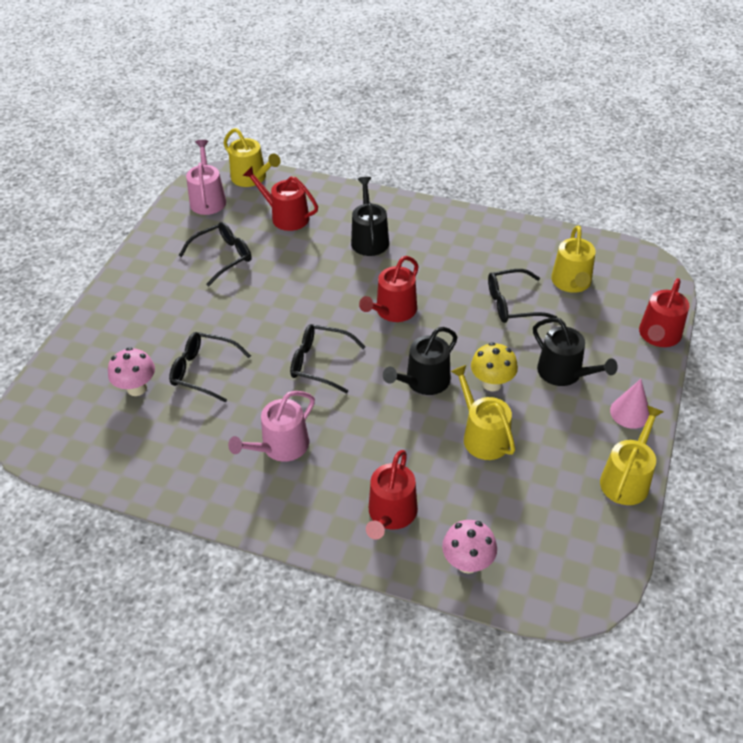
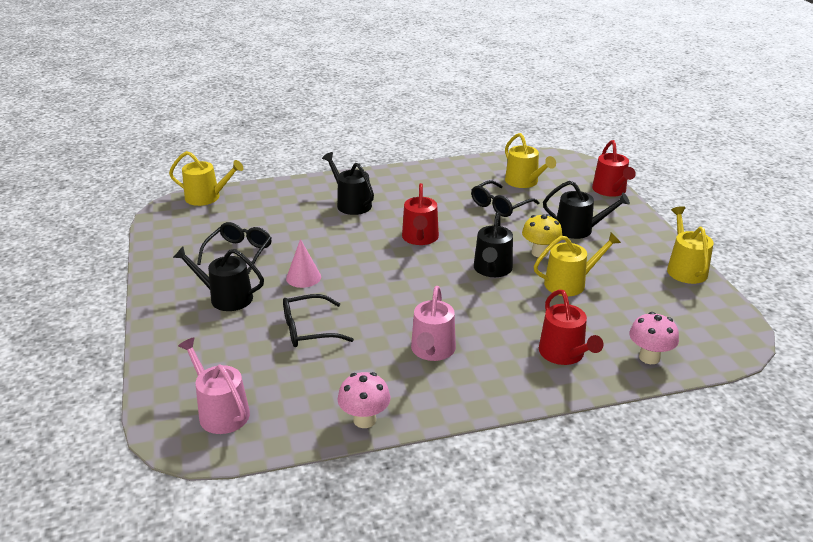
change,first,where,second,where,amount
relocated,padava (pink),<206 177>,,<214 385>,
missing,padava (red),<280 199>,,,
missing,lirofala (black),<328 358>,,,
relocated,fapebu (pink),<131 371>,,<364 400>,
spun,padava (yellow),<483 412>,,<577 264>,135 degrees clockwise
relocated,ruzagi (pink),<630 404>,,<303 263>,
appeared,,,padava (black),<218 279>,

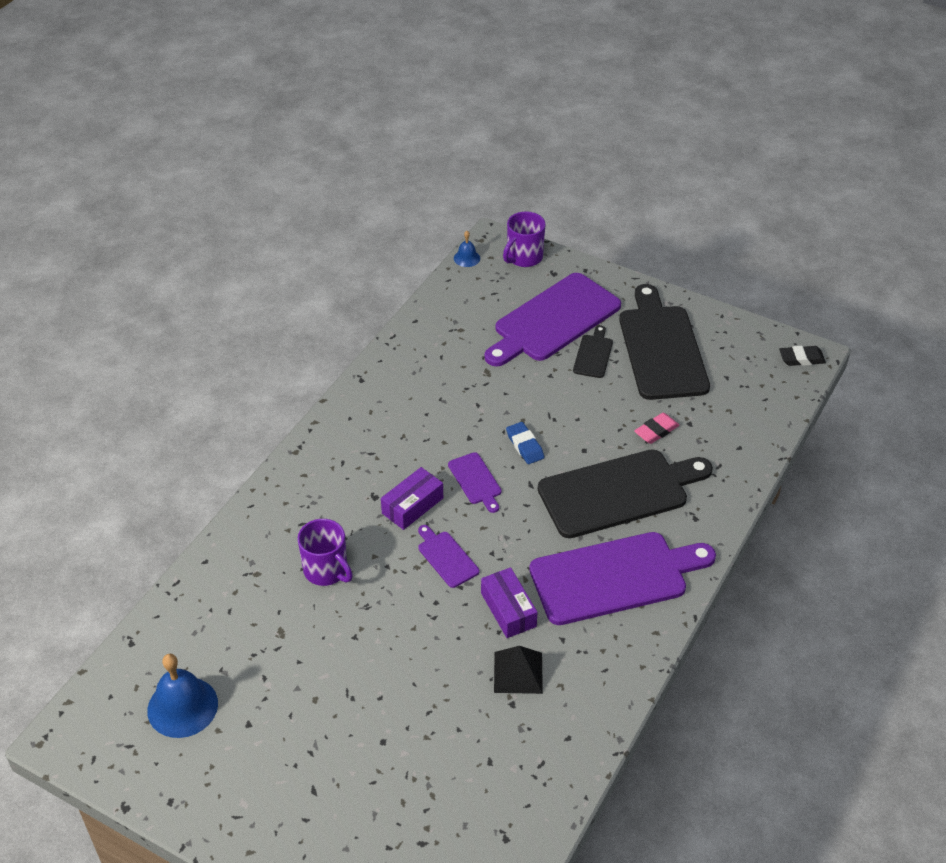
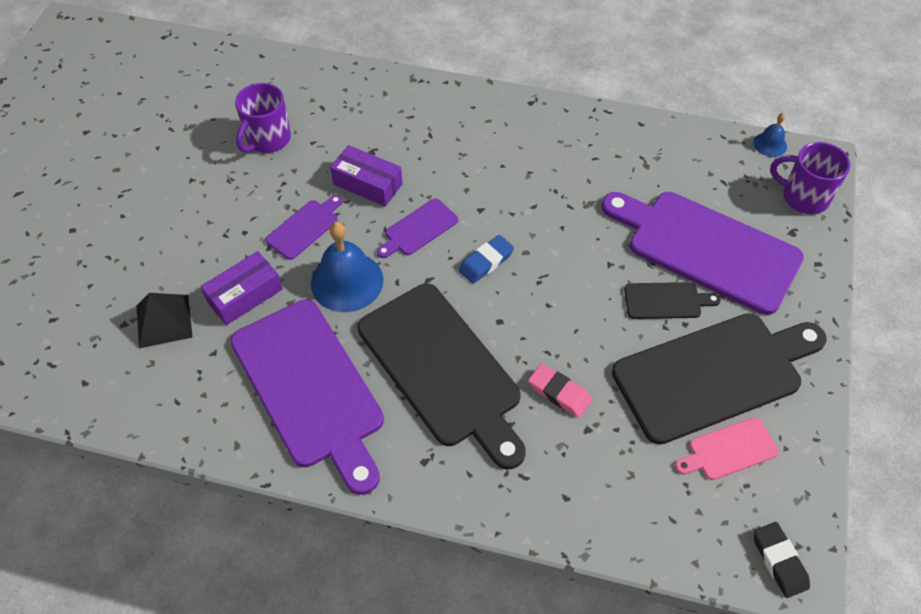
change,first,where,second,where,amount
relocated,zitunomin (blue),<182 696>,,<347 267>,
appeared,,,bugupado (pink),<727 448>,

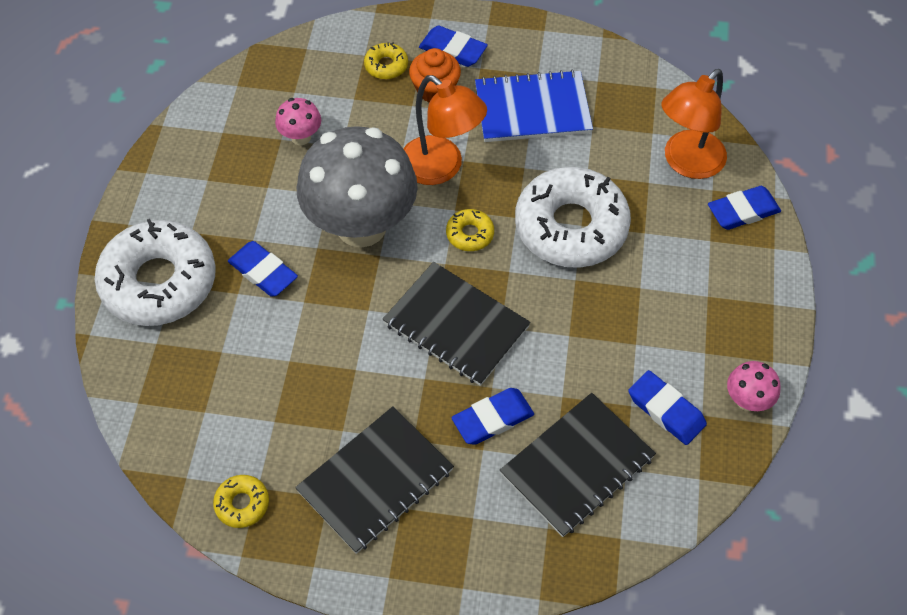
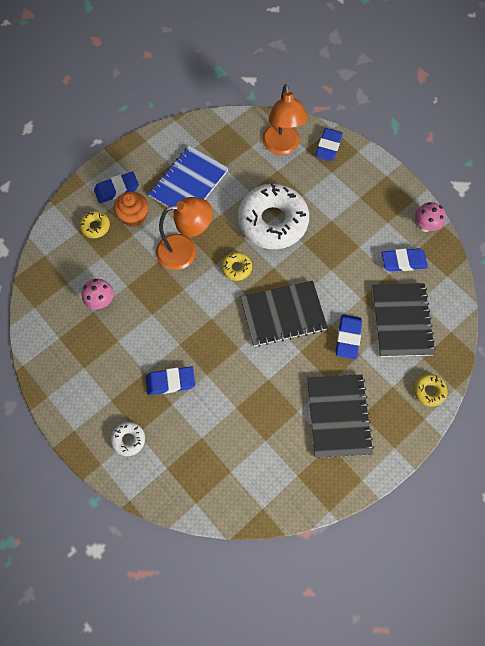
change,first,where,second,where,amount
missing,fapebu (grey),<357 187>,,,
size,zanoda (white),<155 272>,,<128 439>,x0.42
relocated,zanoda (yellow),<241 501>,,<430 390>,

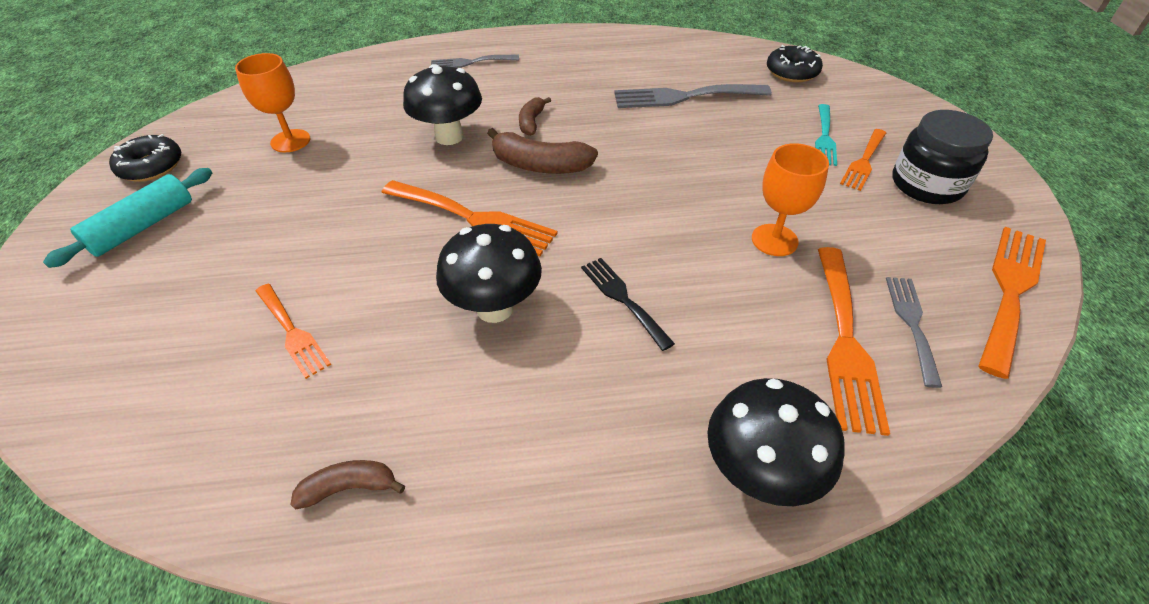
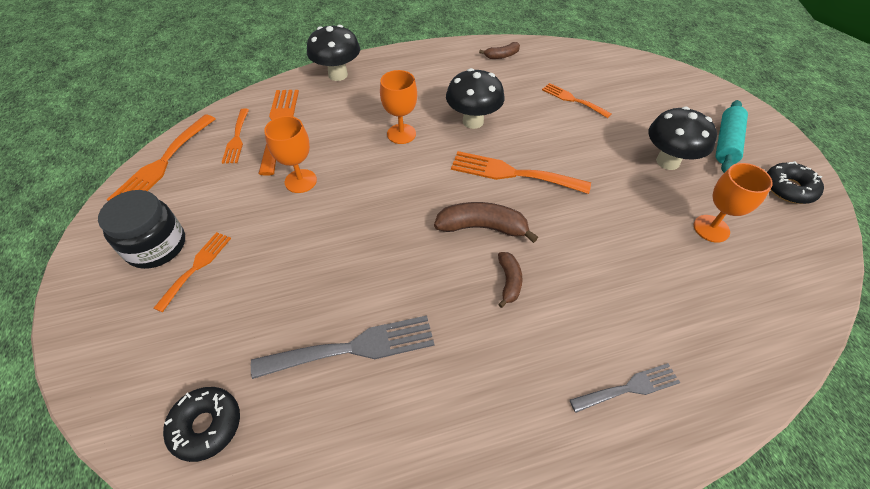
change,first,where,second,where,amount
relocated,fapebu (black),<442 104>,,<682 138>,
missing,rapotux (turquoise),<826 135>,,,
exchanged,rapotux (black),<628 304>,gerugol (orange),<398 107>,
colour,rapotux (grey),<914 332>,rapotux (orange),<235 136>,

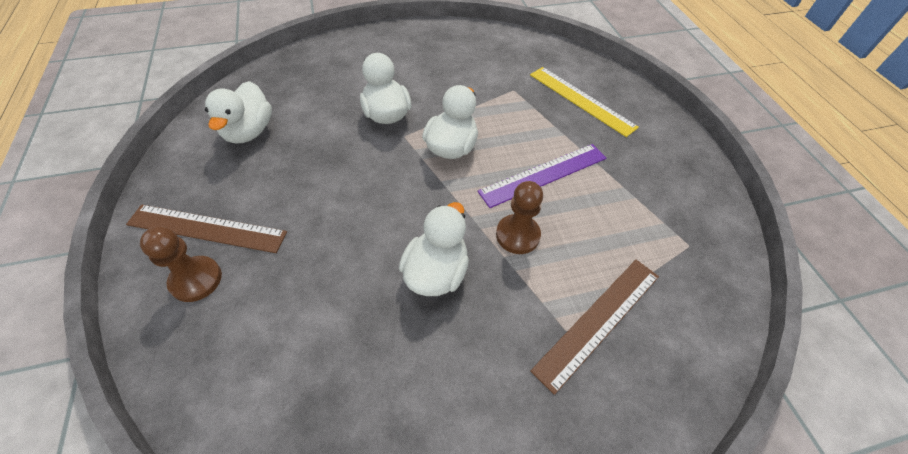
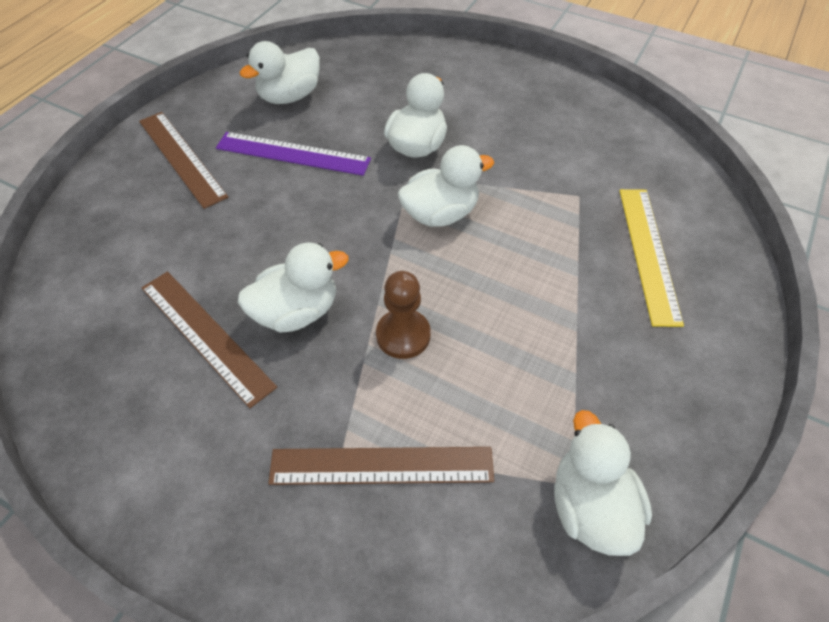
change,first,where,second,where,amount
relocated,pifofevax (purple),<542 176>,,<293 154>,
missing,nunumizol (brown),<181 264>,,,
appeared,,,pifofevax (brown),<209 339>,
appeared,,,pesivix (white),<603 483>,

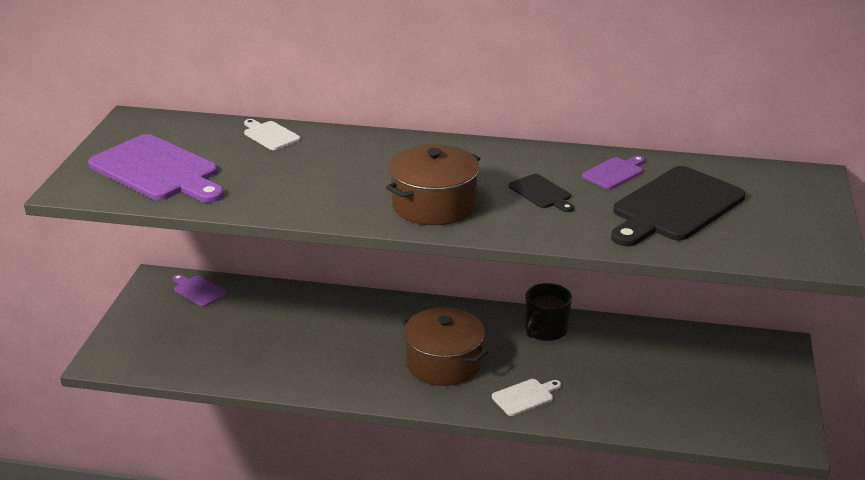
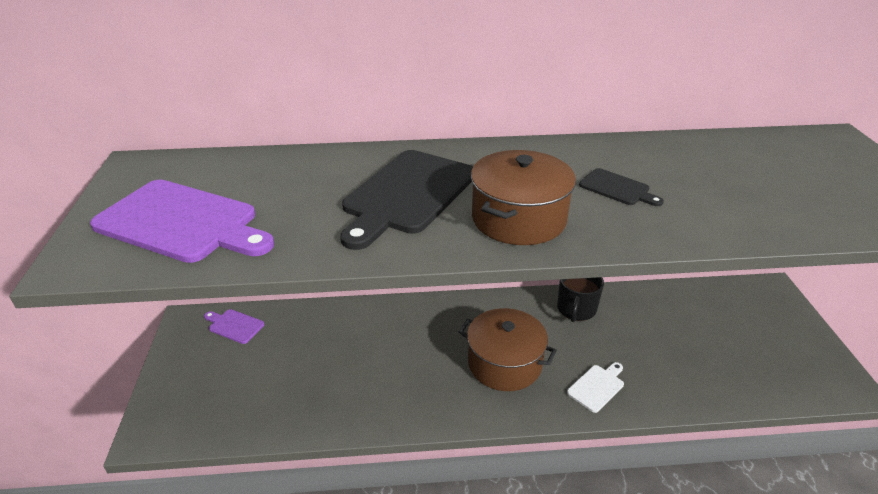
change,first,where,second,where,amount
missing,bugupado (white),<272 134>,,,
missing,bugupado (purple),<613 172>,,,
relocated,bugupado (black),<678 206>,,<406 200>,

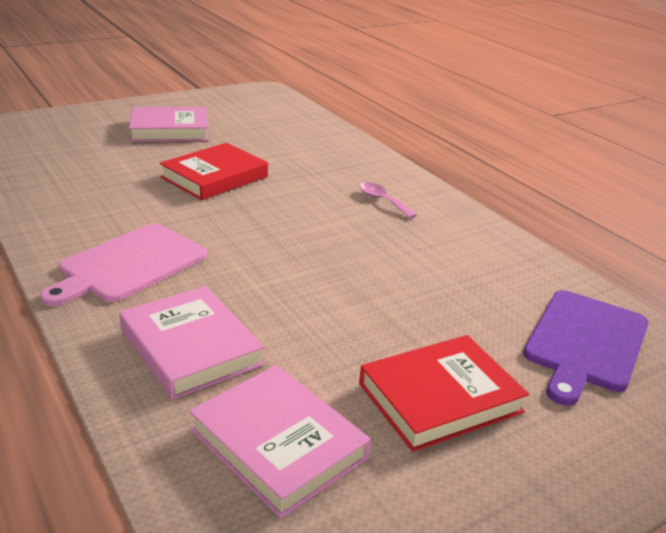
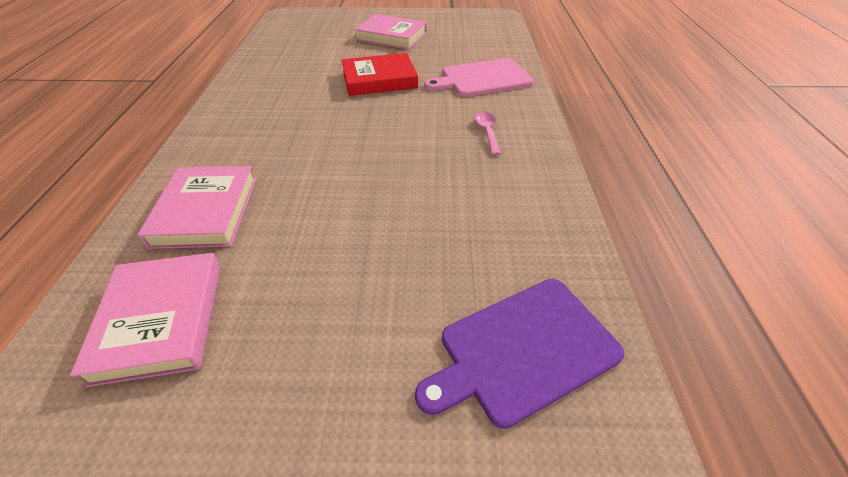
change,first,where,second,where,amount
relocated,bugupado (pink),<123 265>,,<479 77>,
missing,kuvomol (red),<444 393>,,,

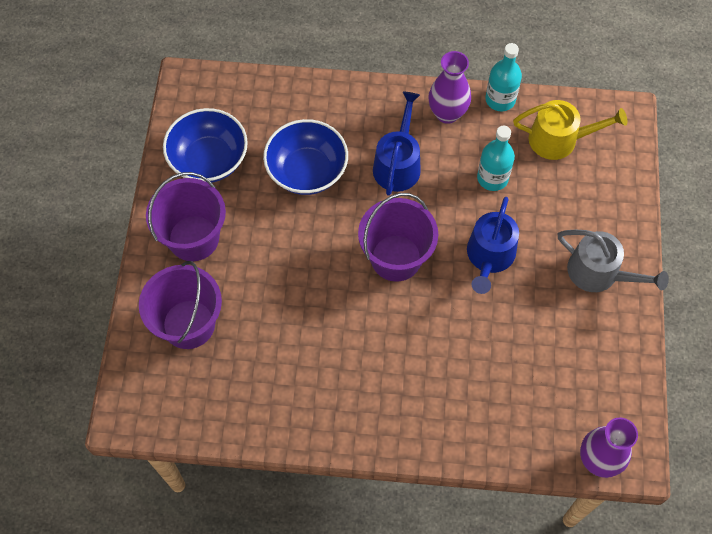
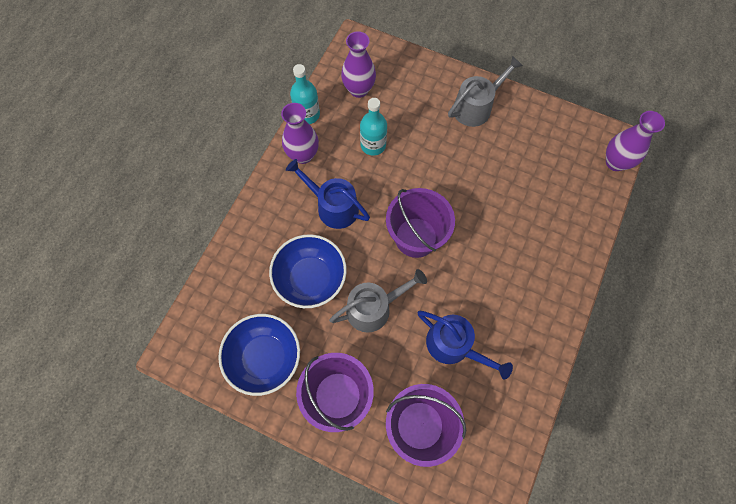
change,first,where,second,where,amount
exchanged,padava (yellow),<570 130>,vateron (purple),<358 64>,
relocated,padava (blue),<493 245>,,<465 345>,
appeared,,,padava (grey),<378 301>,

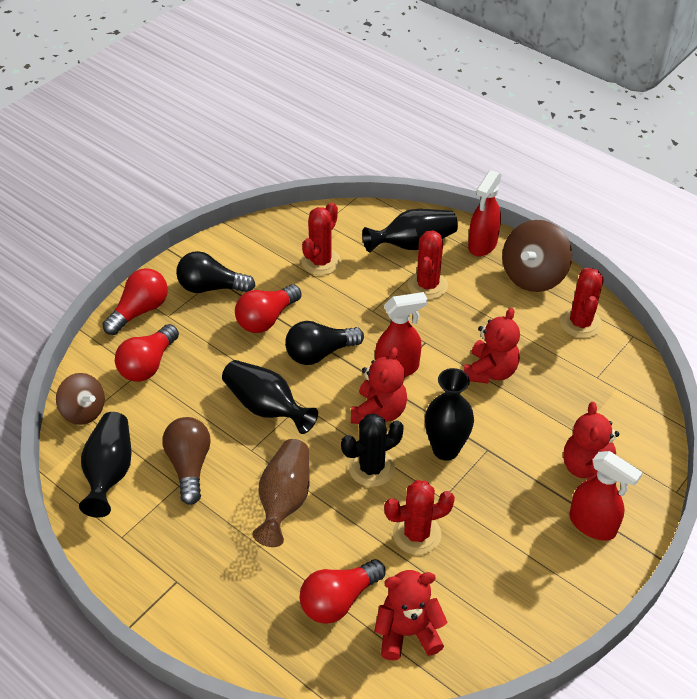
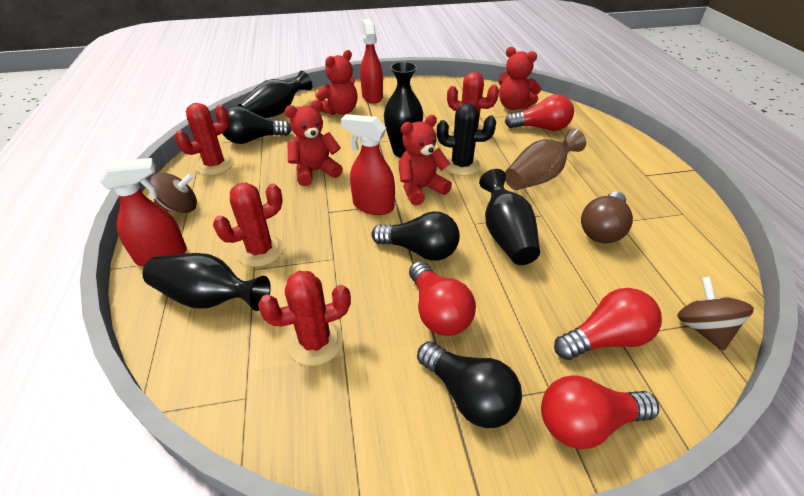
change,first,where,second,where,amount
size,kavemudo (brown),<537 256>,,<173 192>,x0.65
spun,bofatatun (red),<268 308>,,<442 298>,75 degrees clockwise
relocated,vateron (black),<105 465>,,<275 94>,
appeared,,,bofatatun (black),<257 125>,

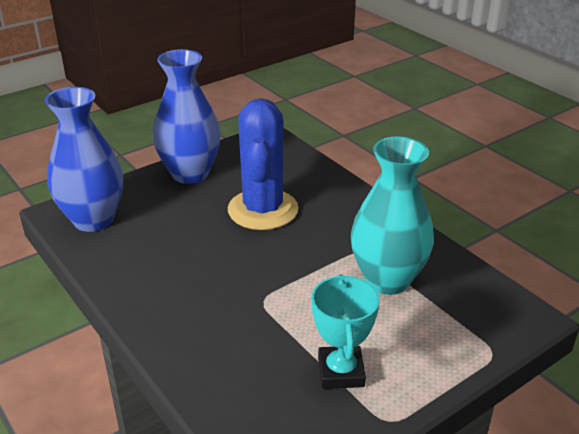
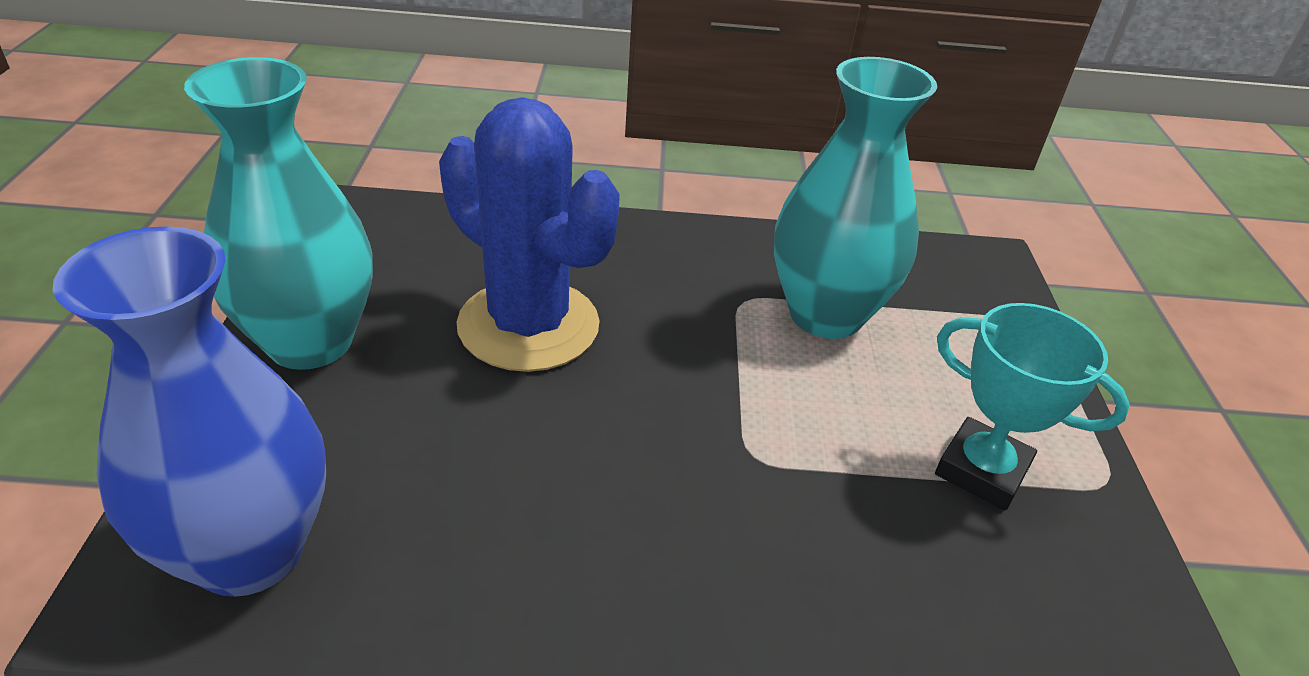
change,first,where,second,where,amount
colour,vateron (blue),<187 116>,vateron (turquoise),<278 213>,

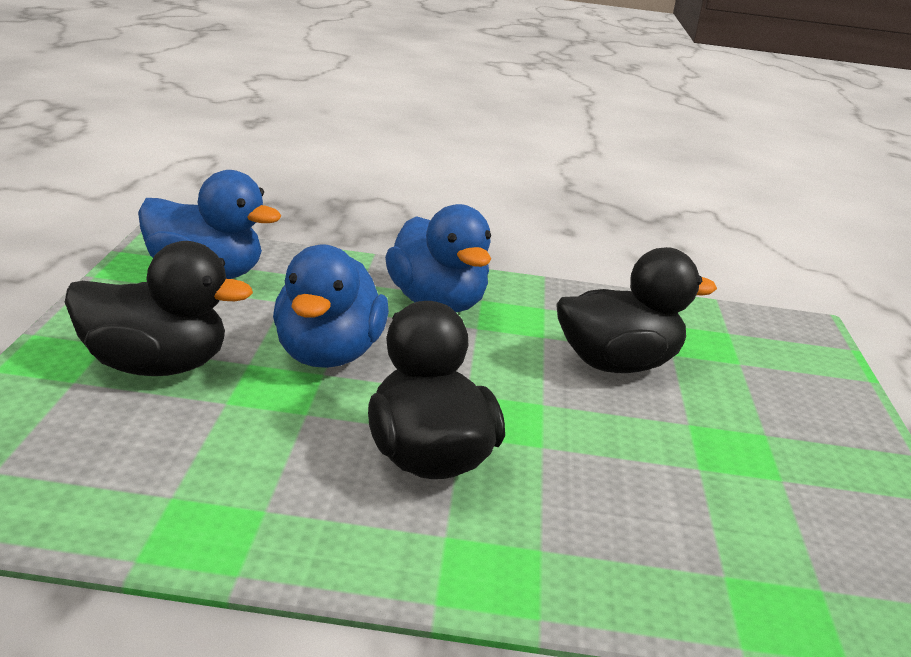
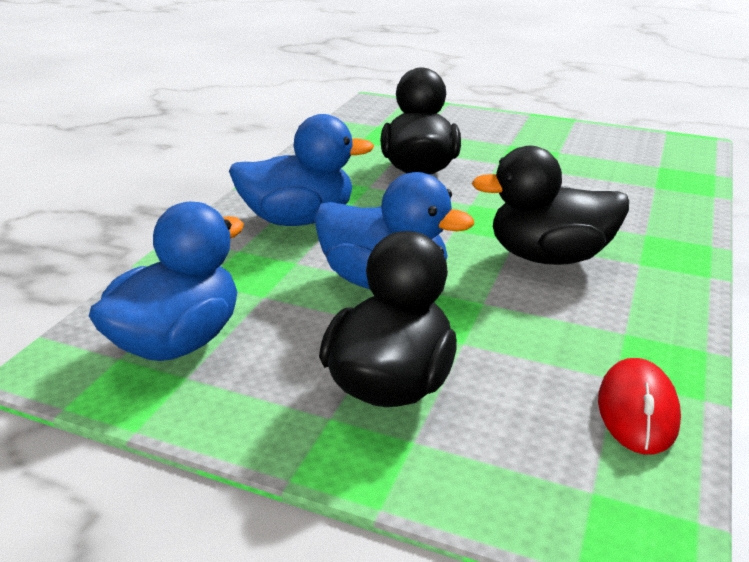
change,first,where,second,where,amount
appeared,,,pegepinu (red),<639 406>,

